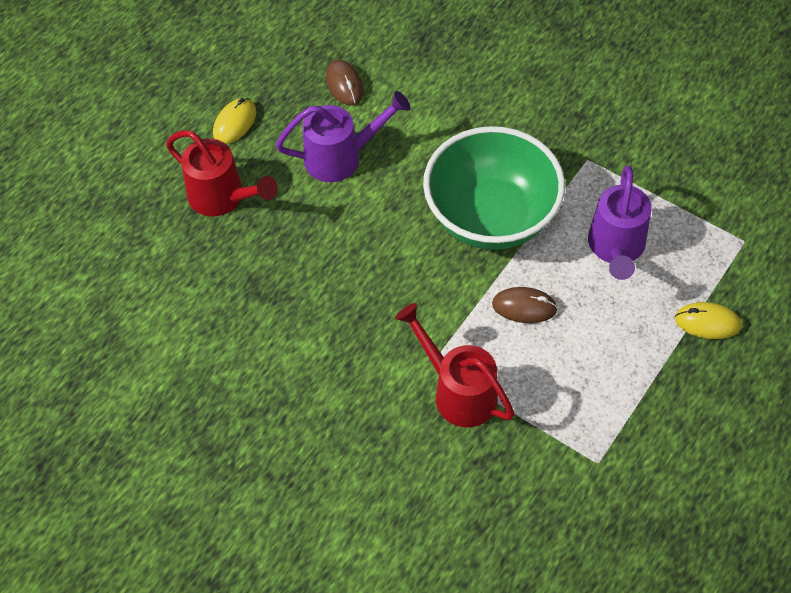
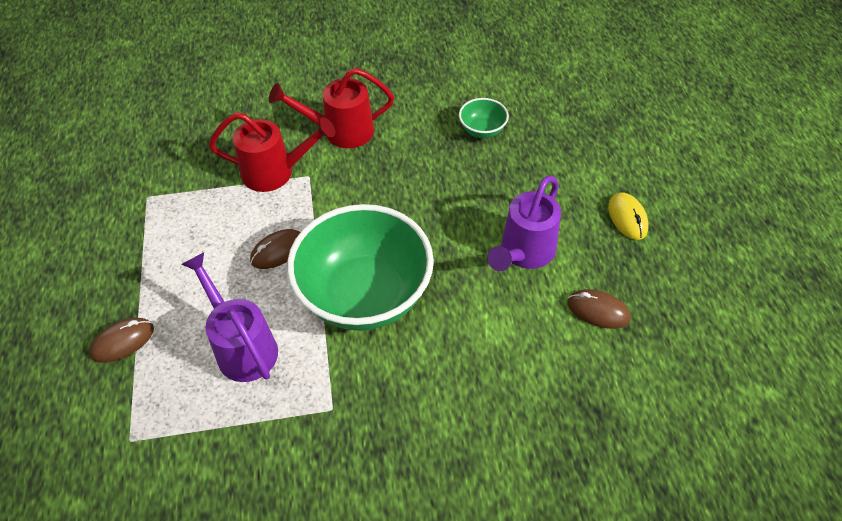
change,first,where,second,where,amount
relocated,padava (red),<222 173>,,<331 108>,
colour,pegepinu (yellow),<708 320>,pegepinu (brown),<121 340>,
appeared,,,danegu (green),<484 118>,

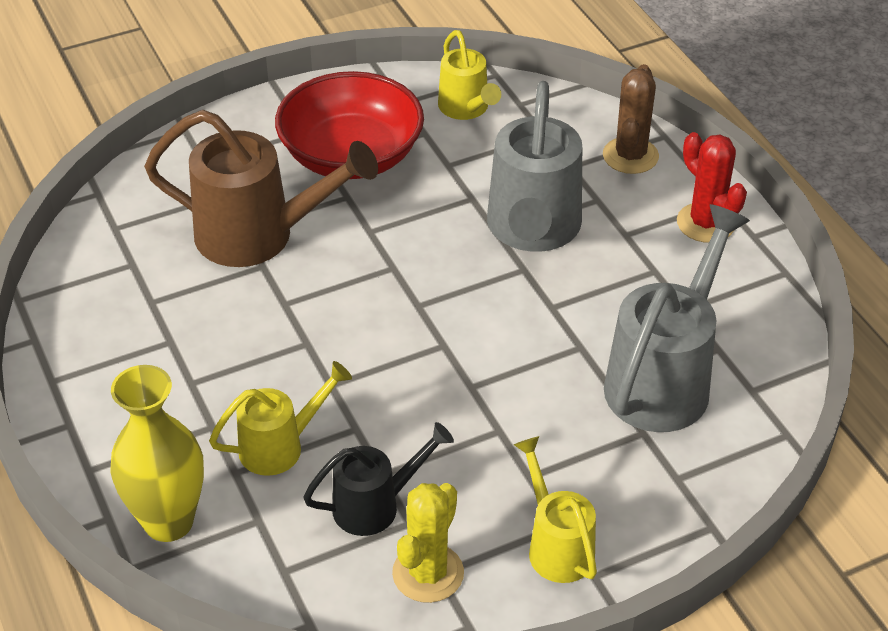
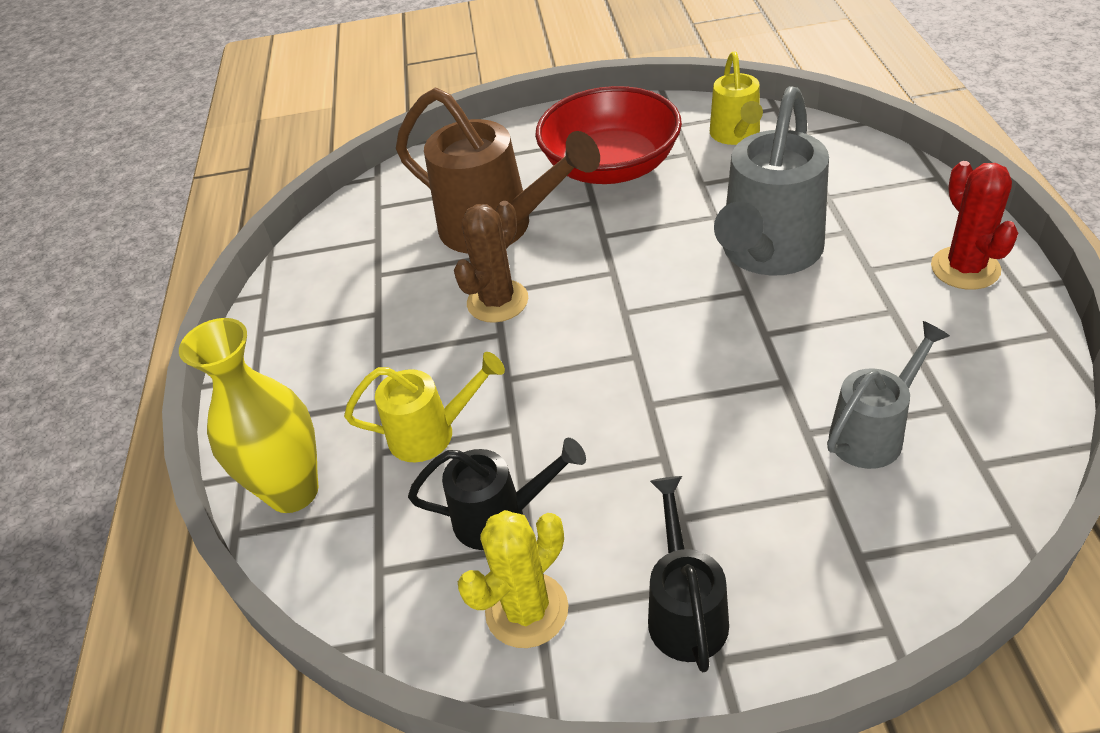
change,first,where,second,where,amount
relocated,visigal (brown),<631 119>,,<491 262>,
size,padava (grey),<677 318>,,<888 395>,x0.57
colour,padava (yellow),<555 509>,padava (black),<688 574>,

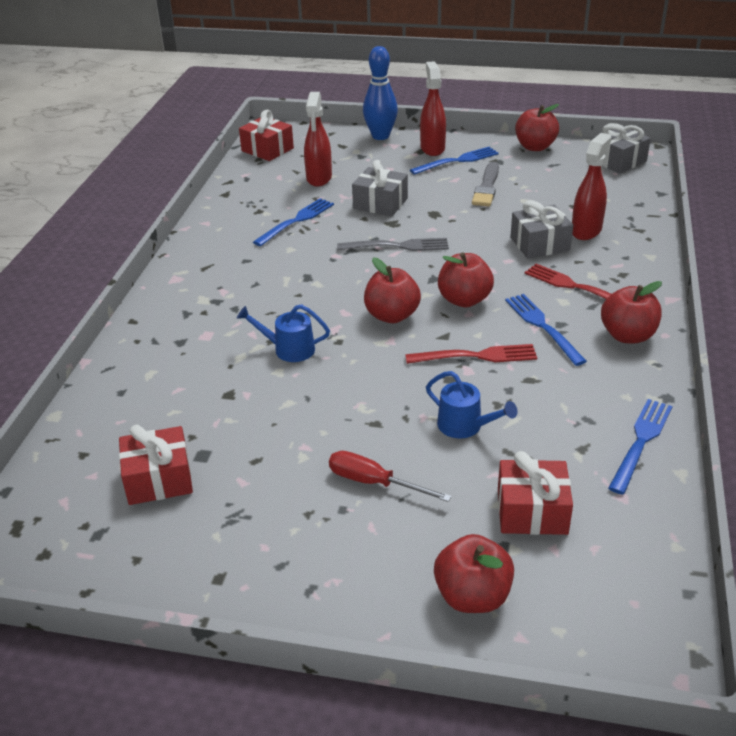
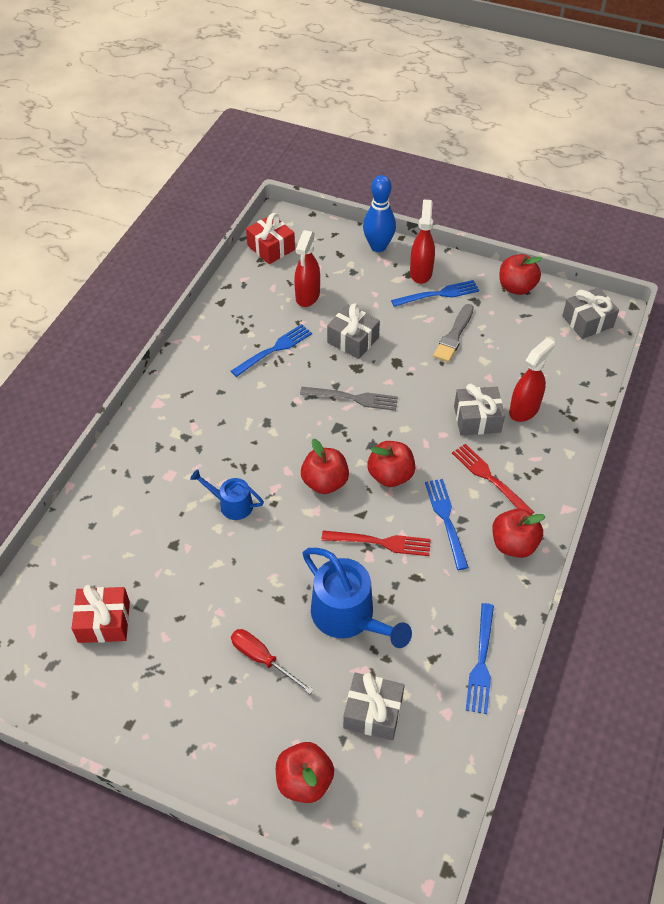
change,first,where,second,where,amount
size,padava (blue),<472 404>,,<357 598>,x1.78
spun,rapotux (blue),<640 447>,,<480 658>,150 degrees clockwise
colour,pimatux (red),<535 493>,pimatux (grey),<374 706>,

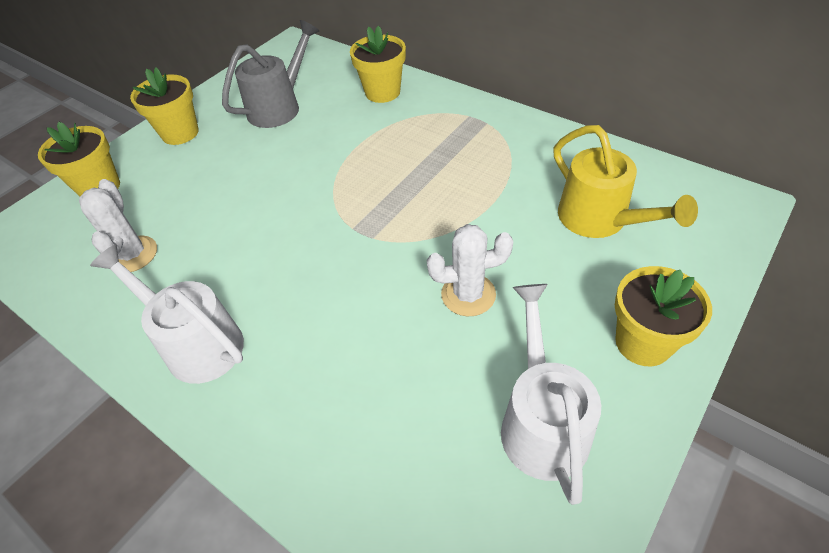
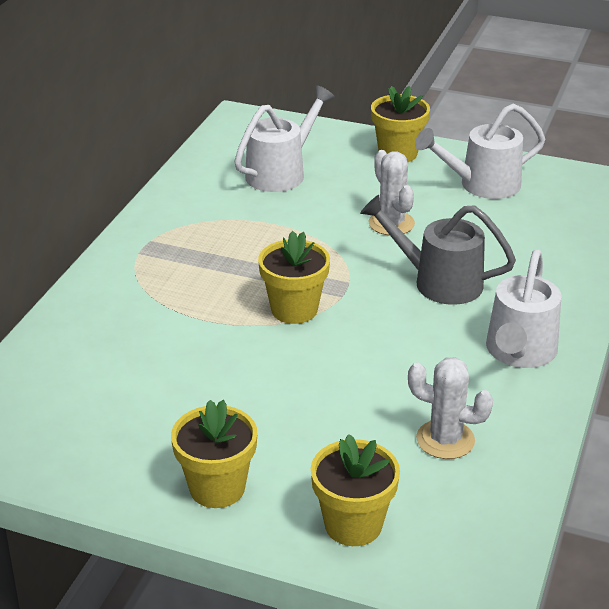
change,first,where,second,where,amount
relocated,padava (grey),<270 74>,,<438 250>,
relocated,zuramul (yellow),<378 64>,,<294 277>,
colour,padava (yellow),<625 181>,padava (white),<284 138>,
spun,visigal (white),<118 225>,,<450 408>,45 degrees clockwise

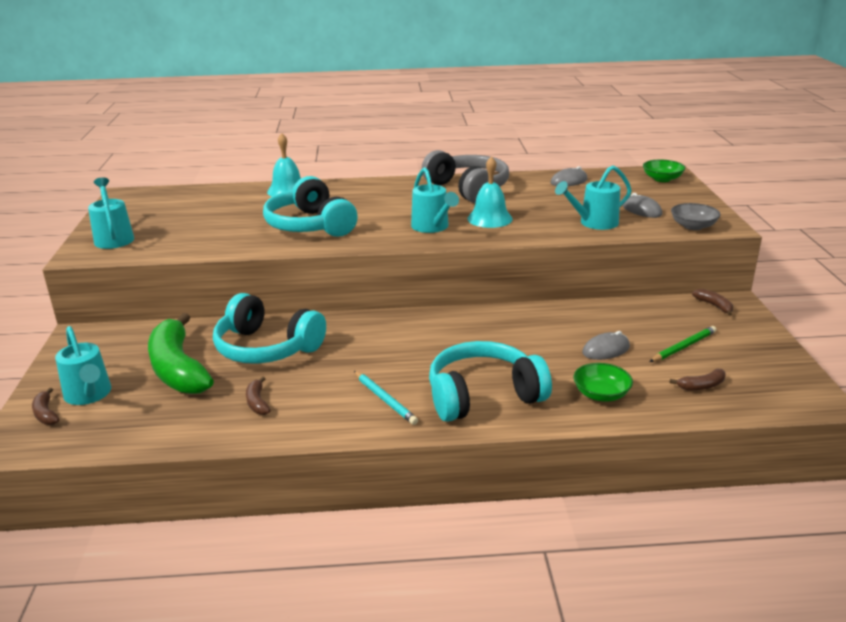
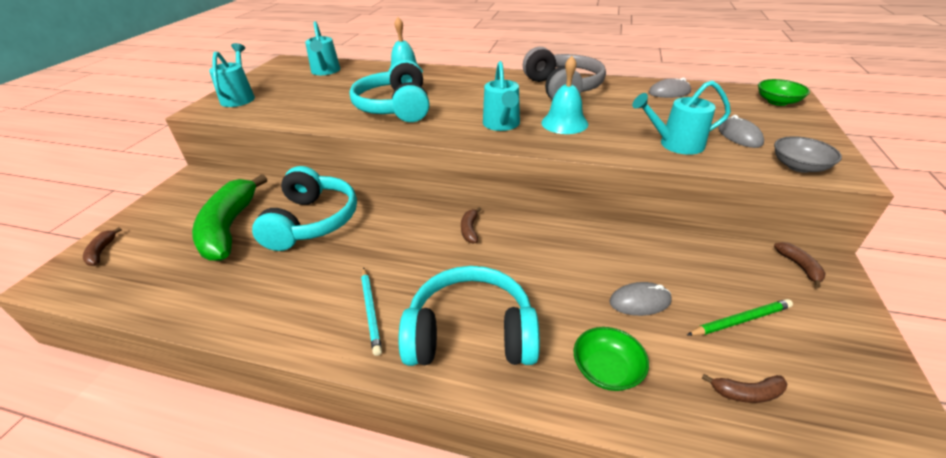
change,first,where,second,where,amount
spun,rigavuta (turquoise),<269 328>,,<304 208>,135 degrees counterclockwise
relocated,padava (turquoise),<83 365>,,<323 48>,
relocated,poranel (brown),<258 395>,,<471 225>,

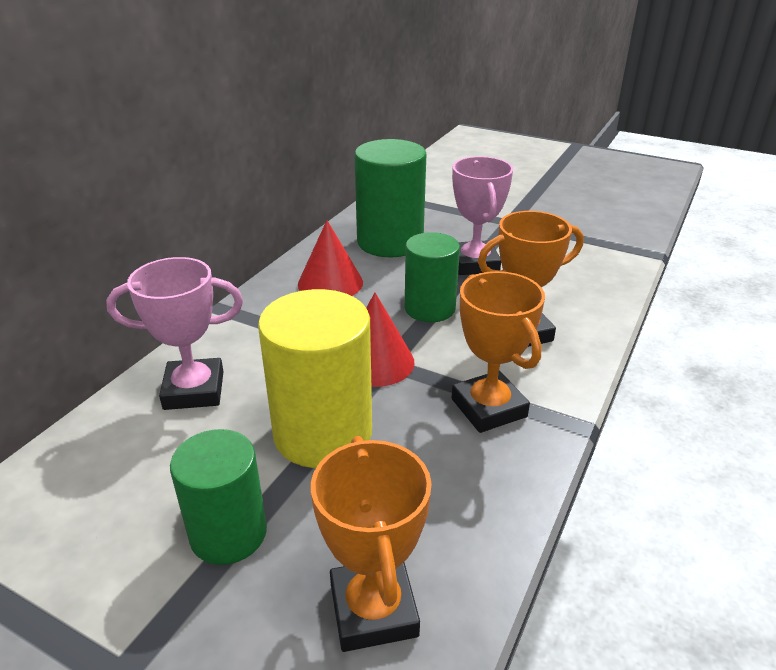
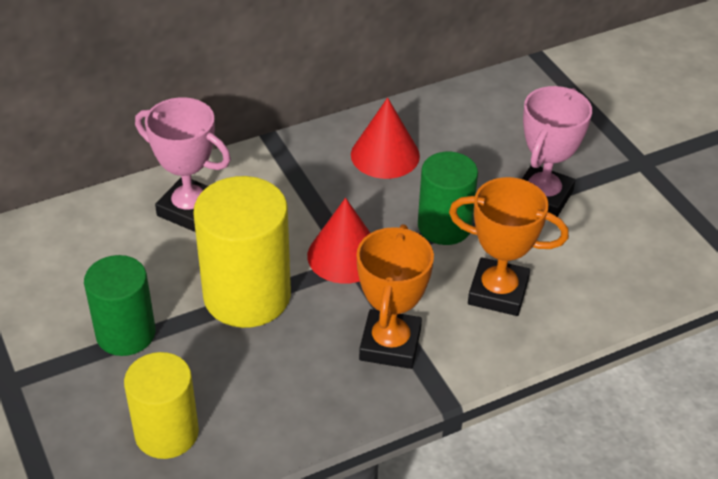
change,first,where,second,where,amount
missing,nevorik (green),<390 198>,,,
exchanged,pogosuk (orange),<371 544>,nevorik (yellow),<161 405>,

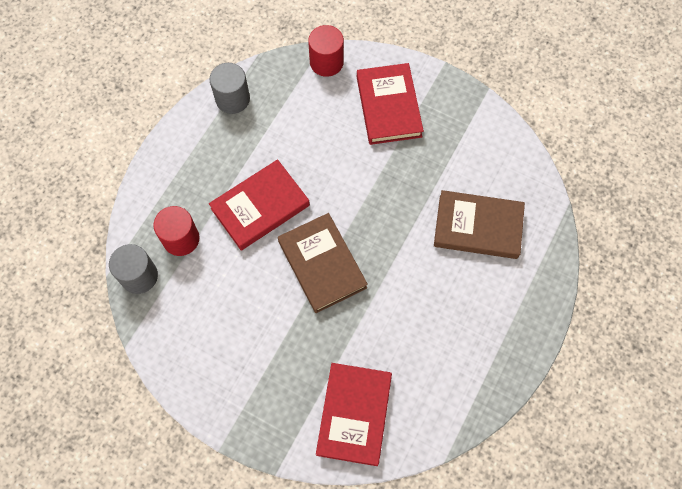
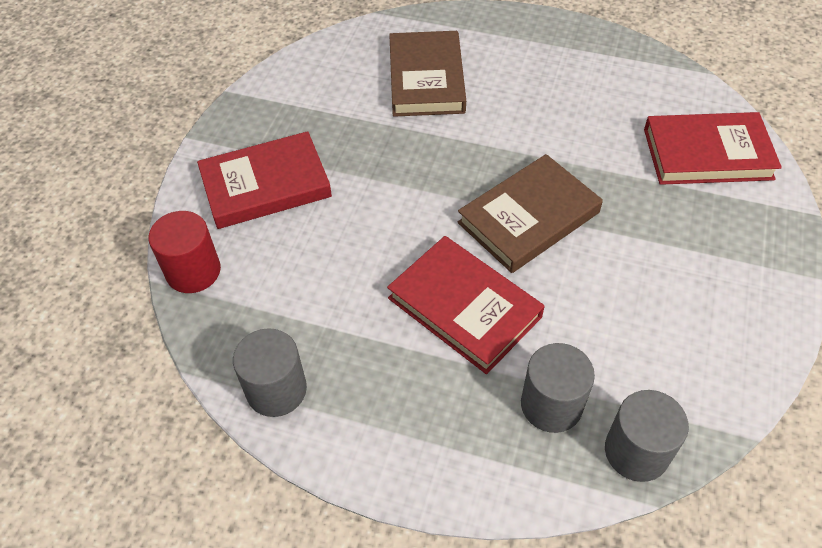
change,first,where,second,where,amount
colour,nevorik (red),<176 231>,nevorik (grey),<558 388>,

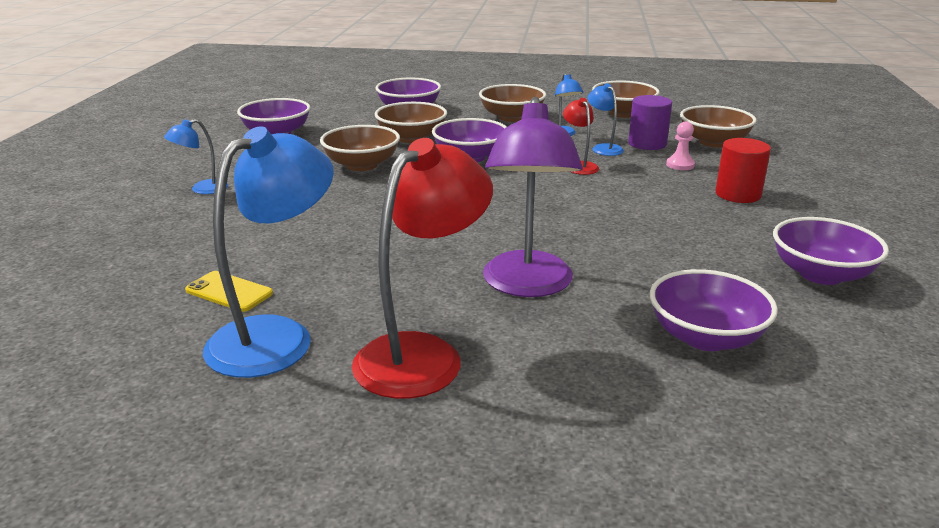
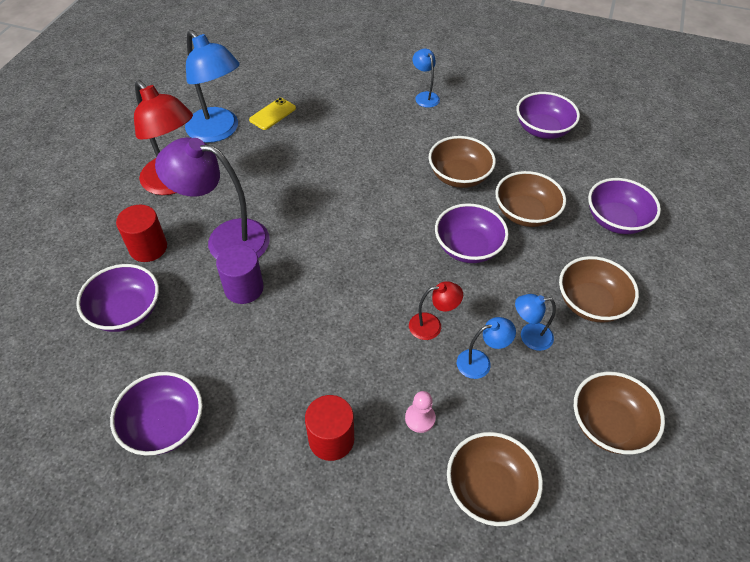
change,first,where,second,where,amount
relocated,nevorik (purple),<650 122>,,<240 274>,
appeared,,,nevorik (red),<141 233>,

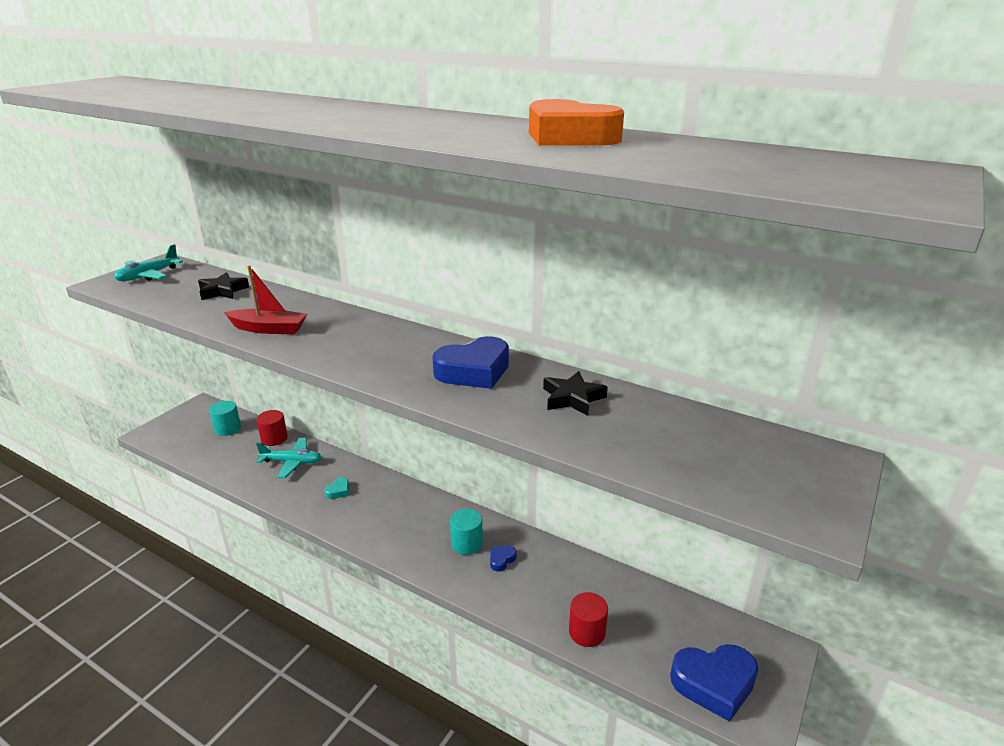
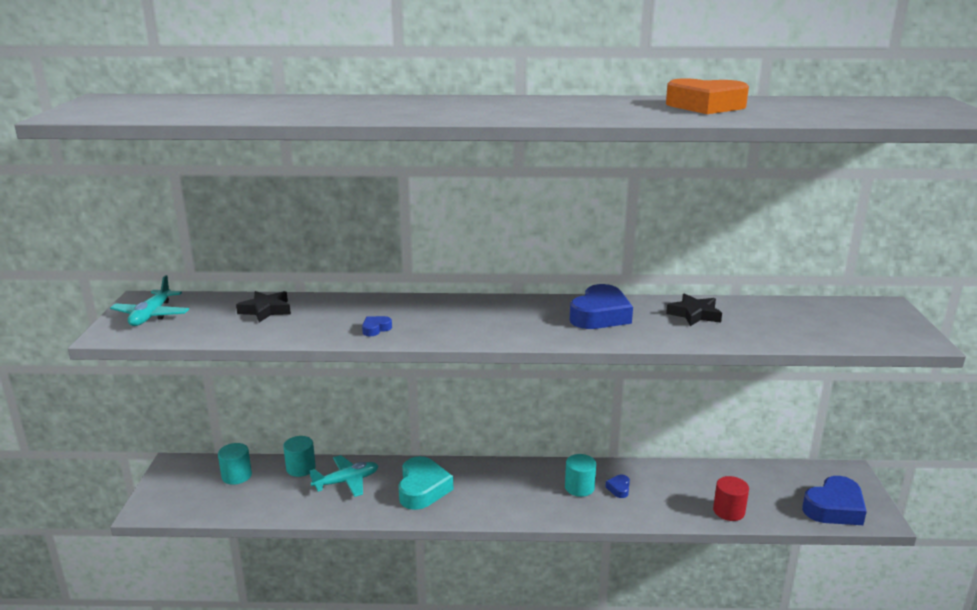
change,first,where,second,where,amount
exchanged,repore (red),<265 300>,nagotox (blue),<377 326>,
colour,nevorik (red),<272 428>,nevorik (turquoise),<299 456>,
size,nagotox (turquoise),<336 488>,,<425 483>,x2.25

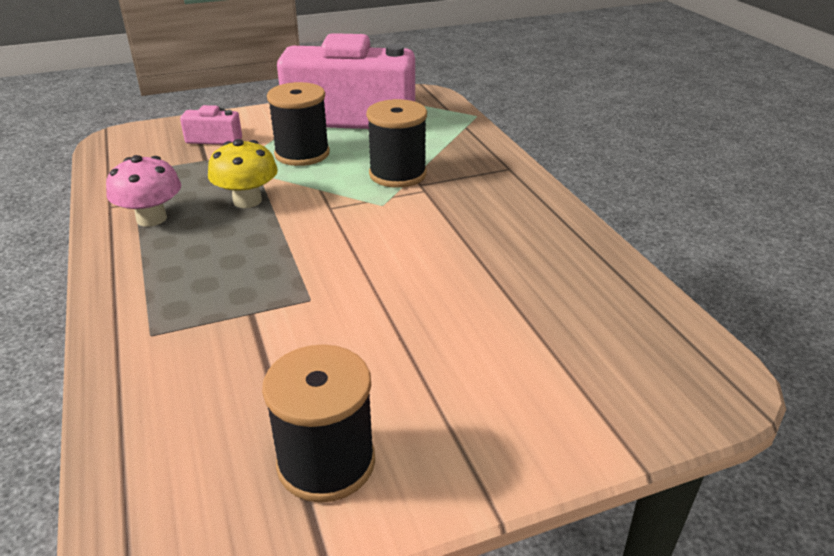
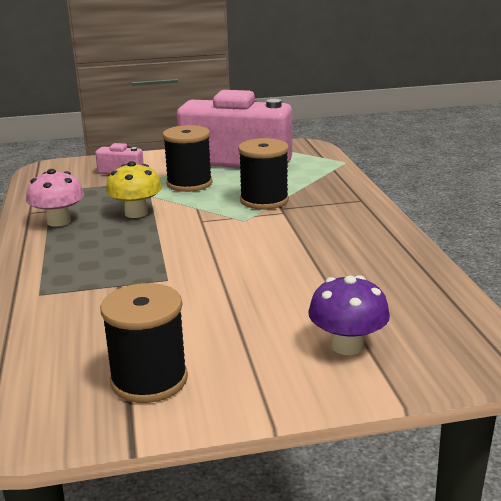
change,first,where,second,where,amount
appeared,,,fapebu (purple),<349 315>,

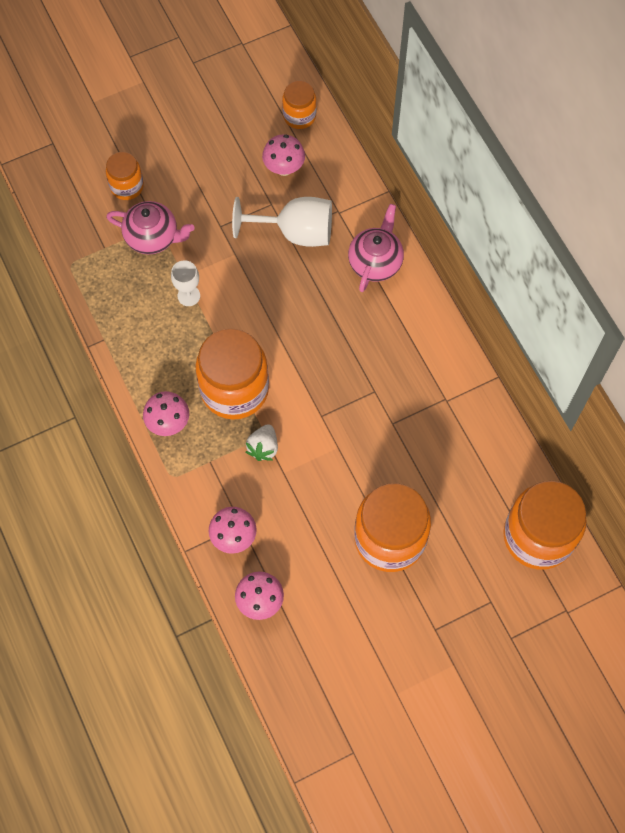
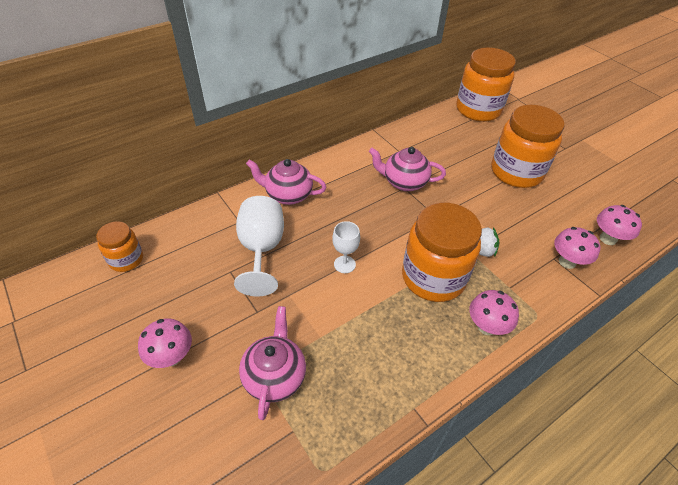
change,first,where,second,where,amount
relocated,fapebu (pink),<283 155>,,<165 343>,
missing,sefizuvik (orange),<125 176>,,,
relocated,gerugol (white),<185 283>,,<346 247>,
appeared,,,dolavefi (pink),<407 169>,

